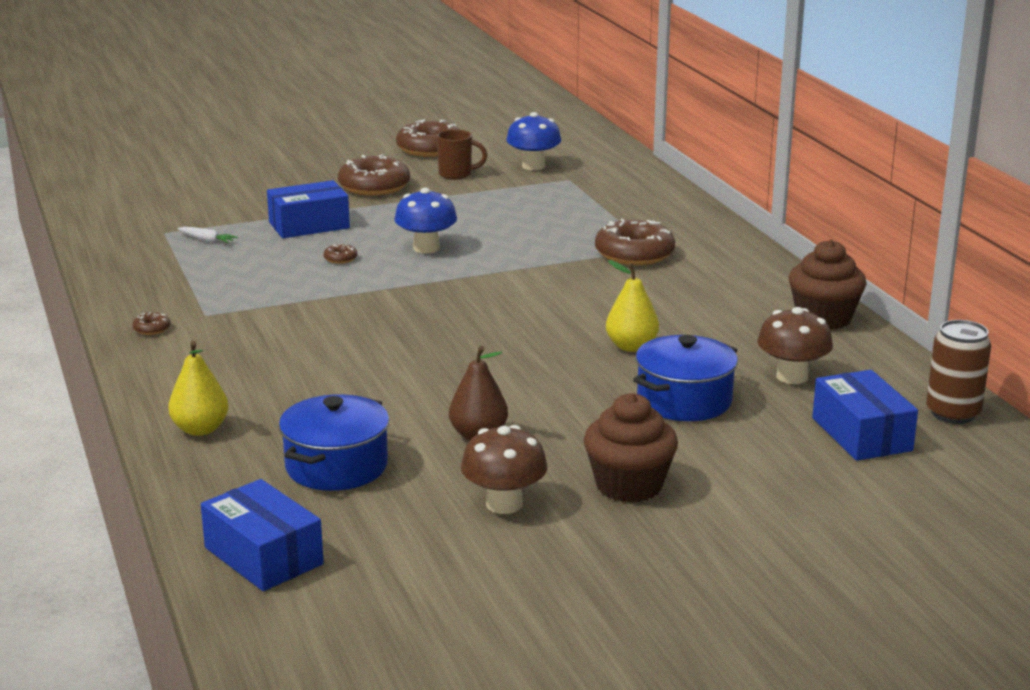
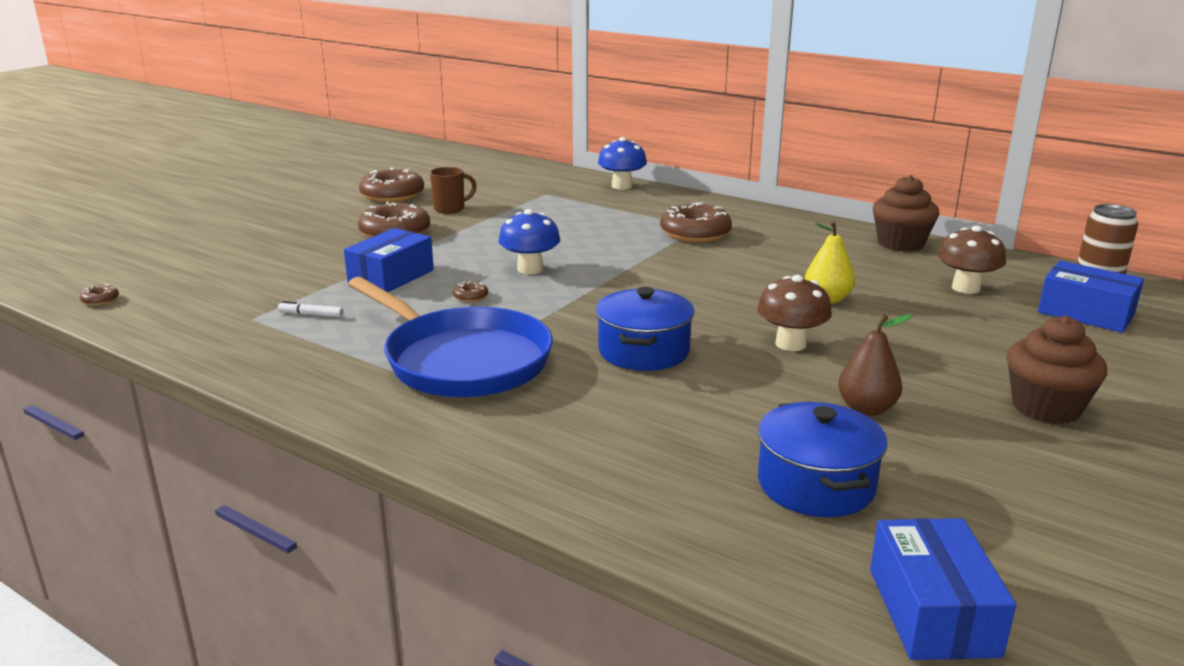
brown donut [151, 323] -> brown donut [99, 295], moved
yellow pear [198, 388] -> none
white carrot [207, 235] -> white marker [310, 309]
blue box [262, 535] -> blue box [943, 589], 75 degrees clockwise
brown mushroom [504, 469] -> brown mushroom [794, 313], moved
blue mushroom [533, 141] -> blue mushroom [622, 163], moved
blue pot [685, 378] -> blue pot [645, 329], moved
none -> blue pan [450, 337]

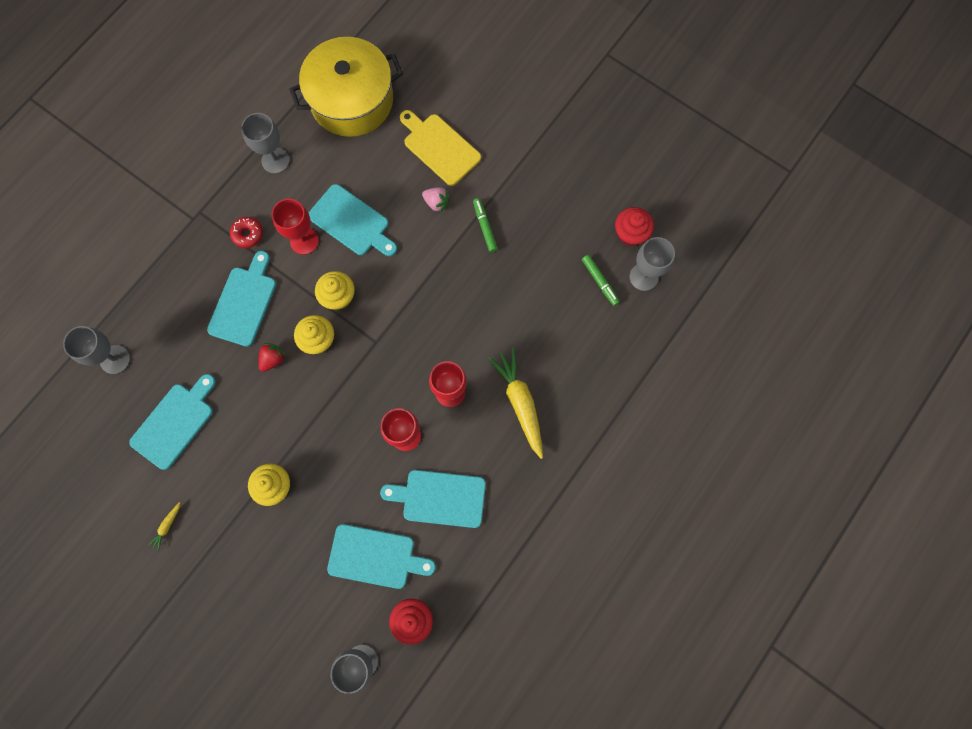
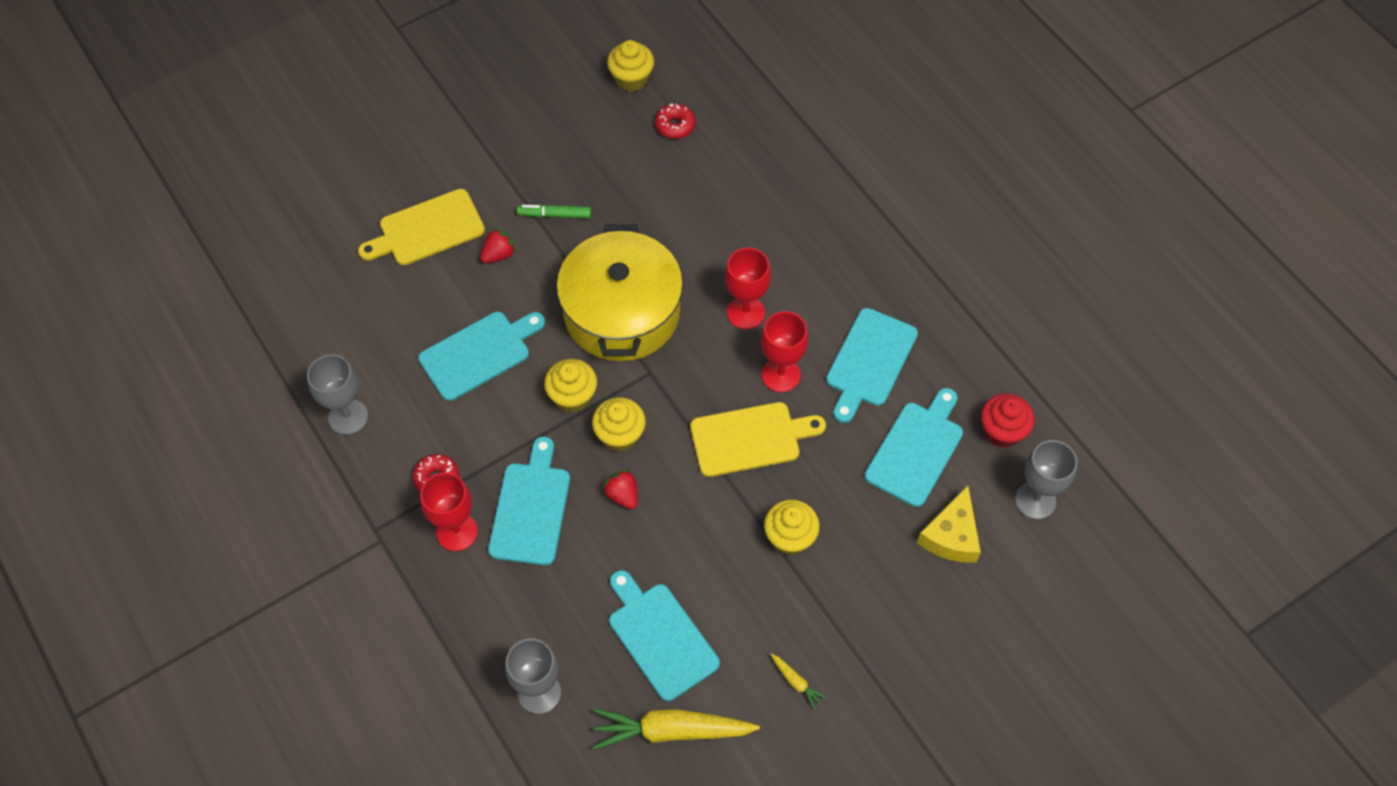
turquoise cutting board [241, 299] -> turquoise cutting board [529, 501], 60 degrees clockwise
red goblet [295, 227] -> red goblet [449, 512], moved
yellow pot [346, 87] -> yellow pot [619, 292], moved
pink strawberry [436, 200] -> red strawberry [498, 245]
yellow carrot [515, 403] -> yellow carrot [676, 729], moved
green marker [601, 280] -> red donut [675, 121]
red cupcake [634, 226] -> yellow cupcake [630, 66]
grey goblet [652, 264] -> none
none -> yellow cutting board [758, 439]
none -> yellow cheese [949, 524]

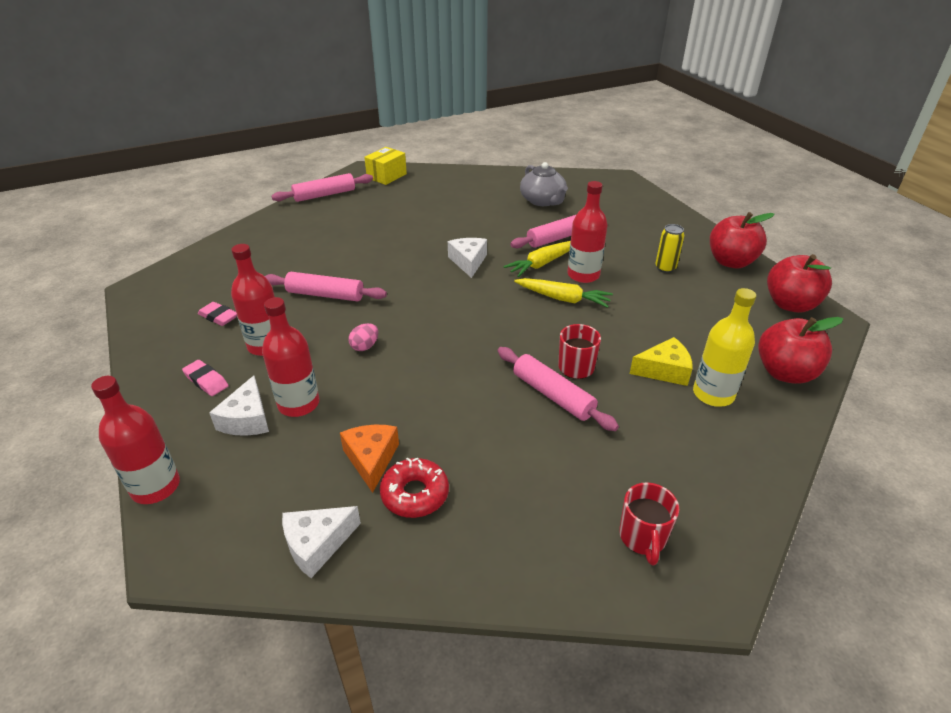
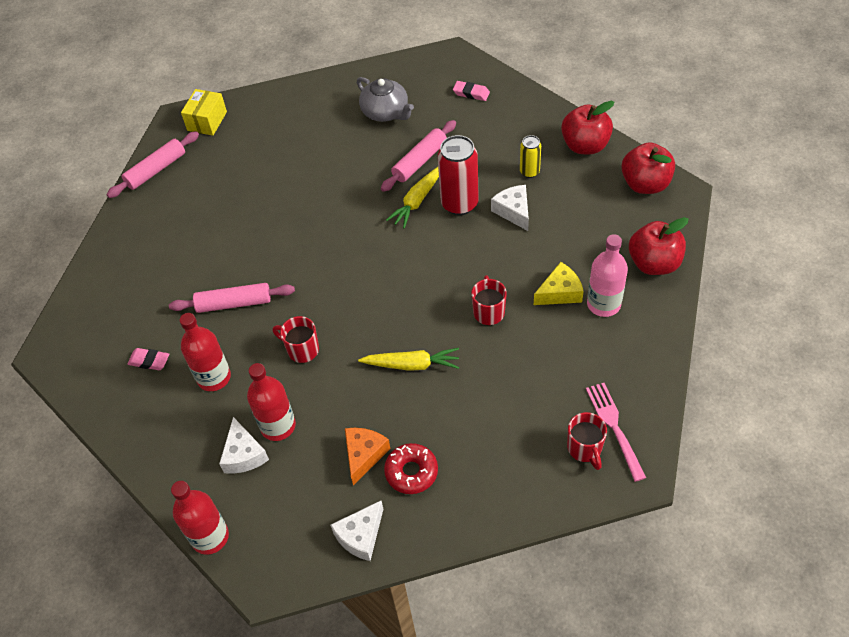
pink eraser [205, 378] -> pink eraser [471, 91], moved
orange cheese [369, 459] -> orange cheese [367, 457], 45 degrees clockwise
pink egg [363, 337] -> red mug [296, 339]
white cheese [467, 258] -> white cheese [510, 208], moved
pink rolling pin [558, 389] -> none
yellow carrot [563, 293] -> yellow carrot [408, 359], moved
red bottle [587, 232] -> red can [458, 175]
yellow bottle [724, 347] -> pink bottle [607, 275]
none -> pink fork [616, 432]

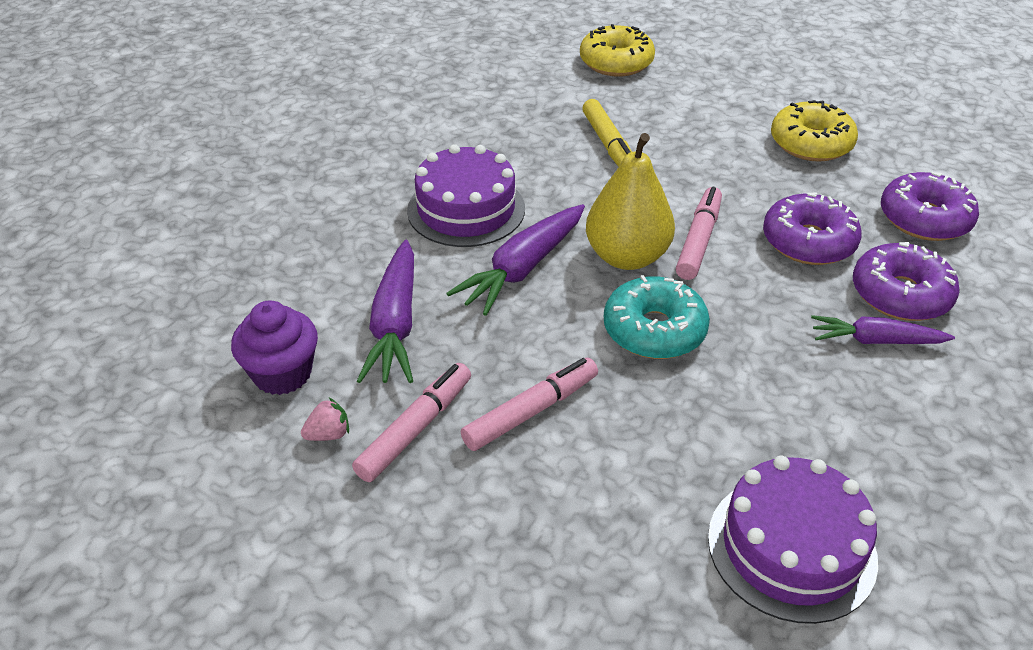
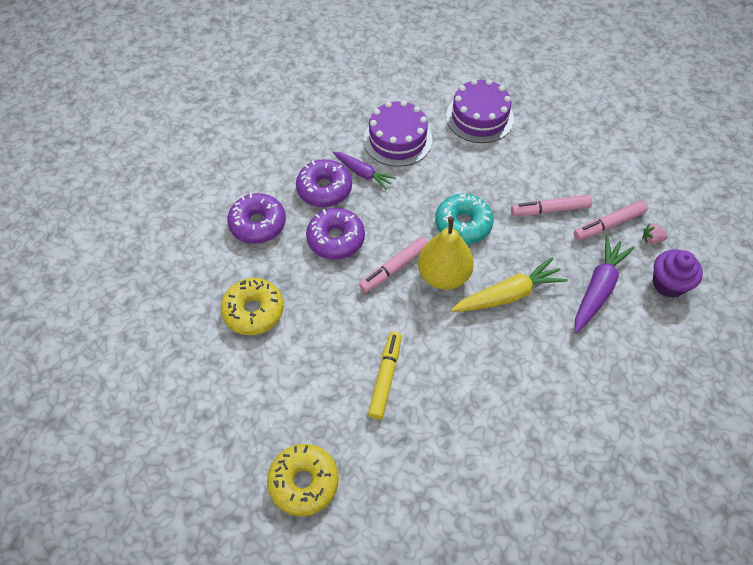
purple cake [466, 195] -> purple cake [398, 133], moved
purple carrot [515, 260] -> yellow carrot [509, 285]

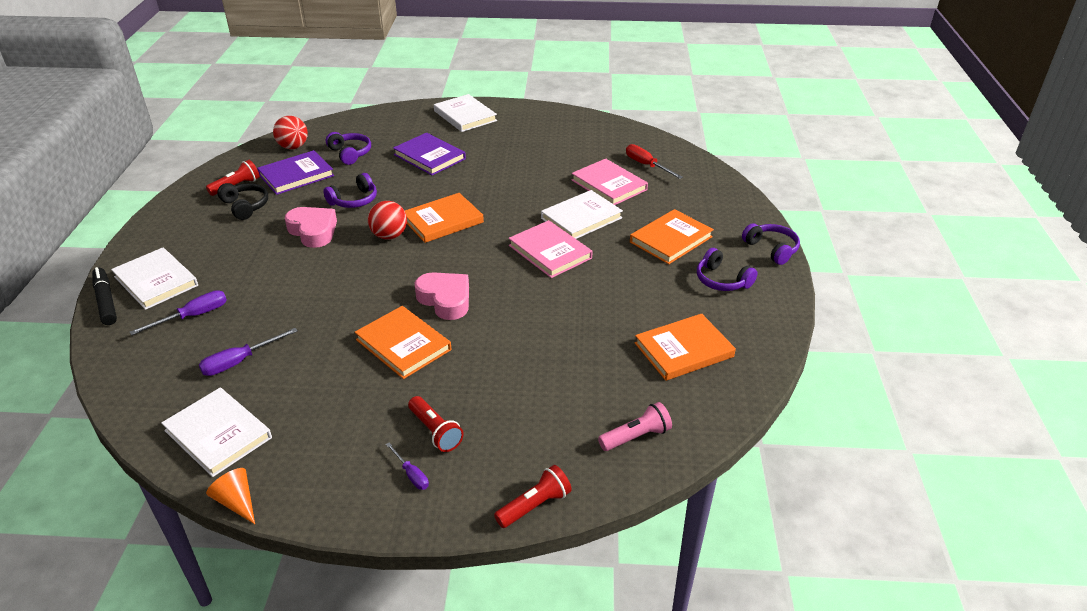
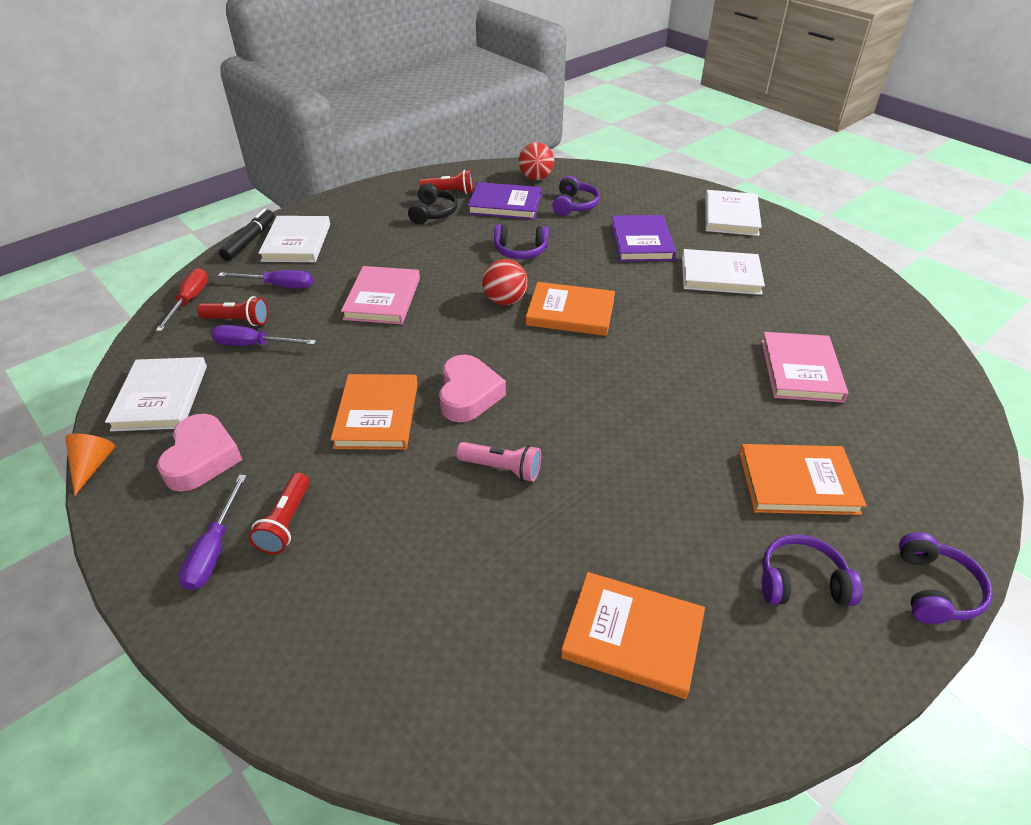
pink heart [311, 227] -> pink heart [199, 453], moved
purple screwdriver [407, 466] -> purple screwdriver [212, 533], x1.61
red flashlight [533, 496] -> red flashlight [232, 311], moved
pink book [550, 249] -> pink book [380, 295], moved
white book [582, 214] -> white book [723, 272], moved
pink flashlight [635, 426] -> pink flashlight [498, 462], moved
red screwdriver [654, 161] -> red screwdriver [182, 300], moved
purple headphones [727, 269] -> purple headphones [812, 570], 90 degrees clockwise

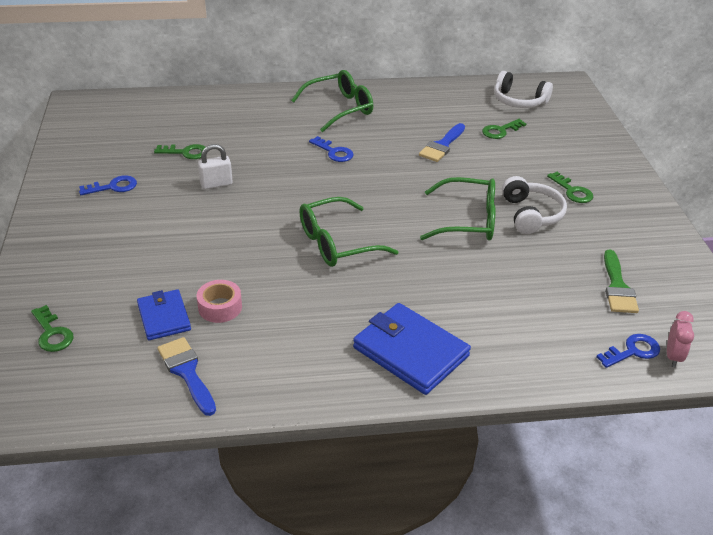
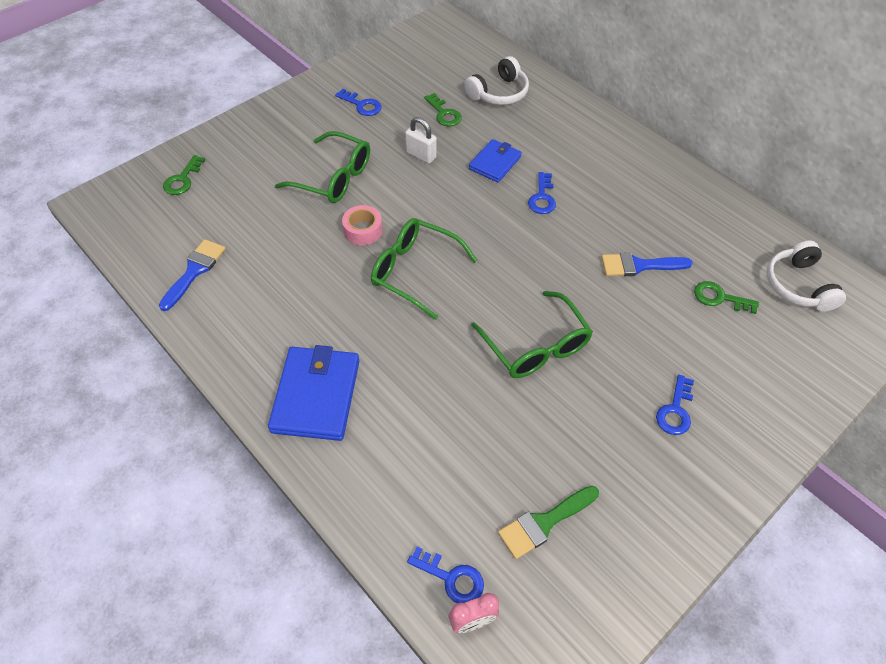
blue wallet [164, 314] -> blue wallet [495, 161], moved
pink tape [219, 301] -> pink tape [362, 225], moved
green glasses [332, 101] -> green glasses [322, 167], moved
white headphones [534, 205] -> white headphones [496, 80], moved
green key [570, 187] -> blue key [675, 405]

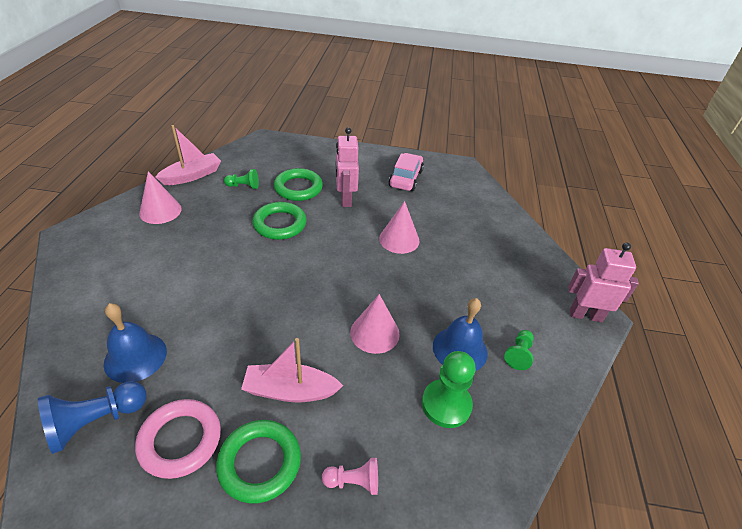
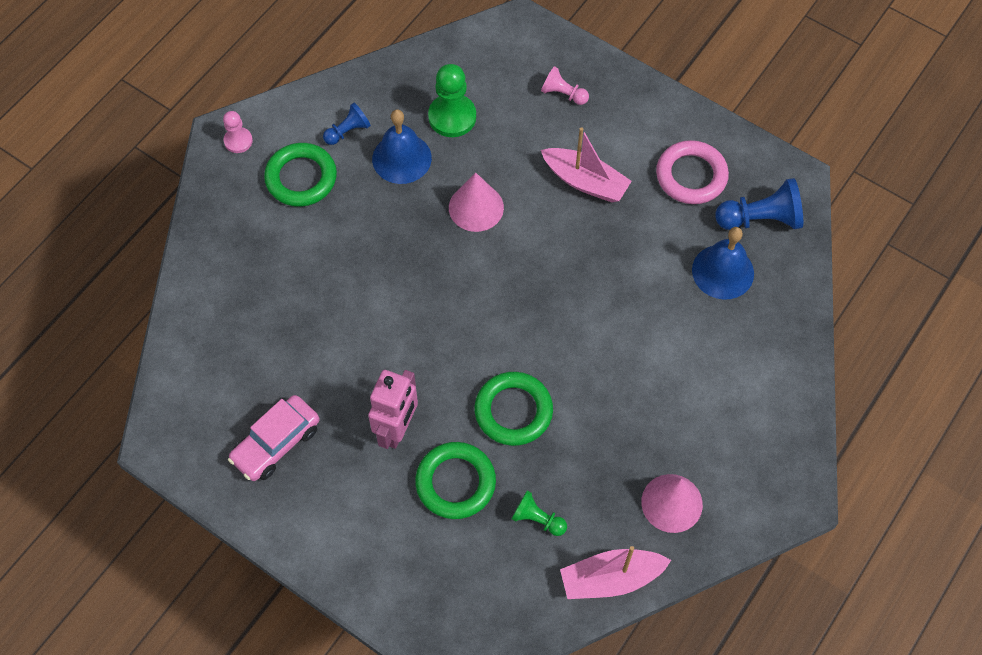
green ring [258, 462] -> green ring [300, 175], moved
pink cone [399, 227] -> none
green pawn [519, 350] -> blue pawn [347, 124]
pink robot [603, 282] -> pink pawn [238, 132]

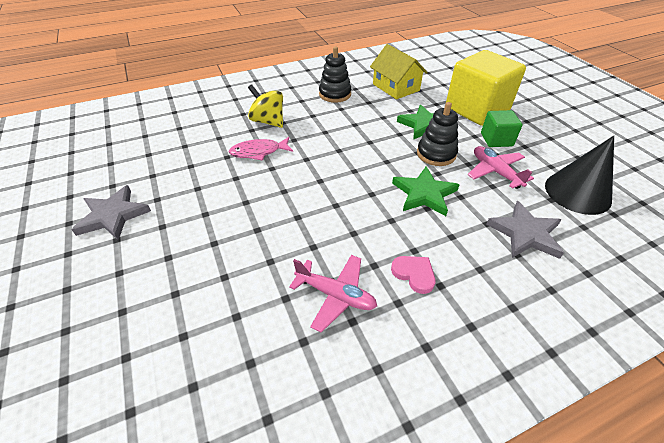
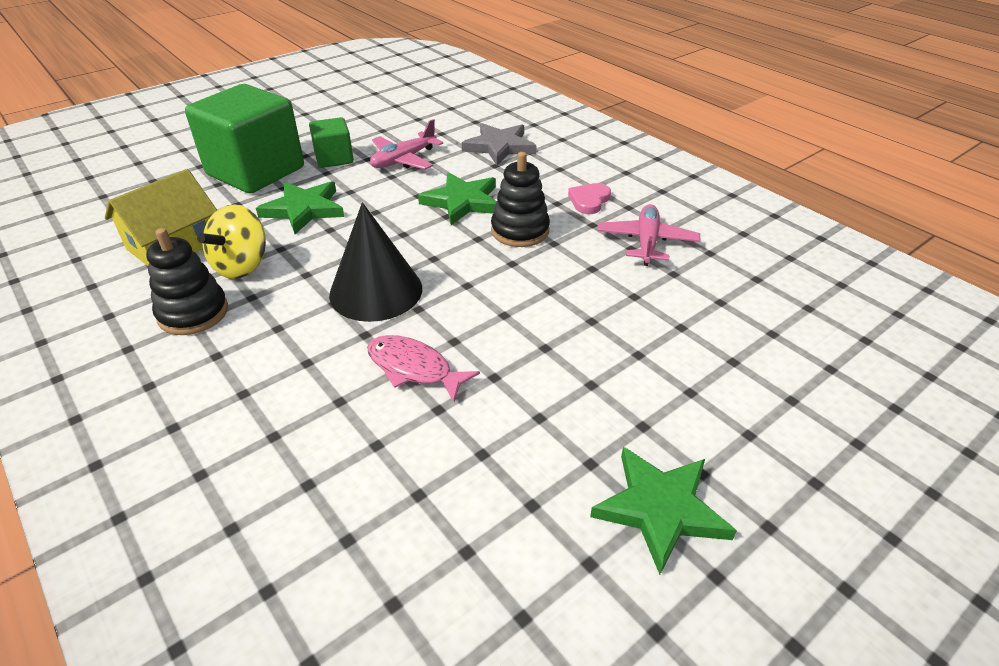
grey star [111, 212] -> green star [663, 511]
pink fish [261, 149] -> pink fish [423, 368], 150 degrees clockwise
yellow spinning top [265, 106] -> yellow spinning top [231, 241], moved
black stacking toy [437, 134] -> black stacking toy [520, 199], moved
yellow cube [486, 88] -> green cube [244, 138]
black cone [579, 175] -> black cone [375, 262], moved

